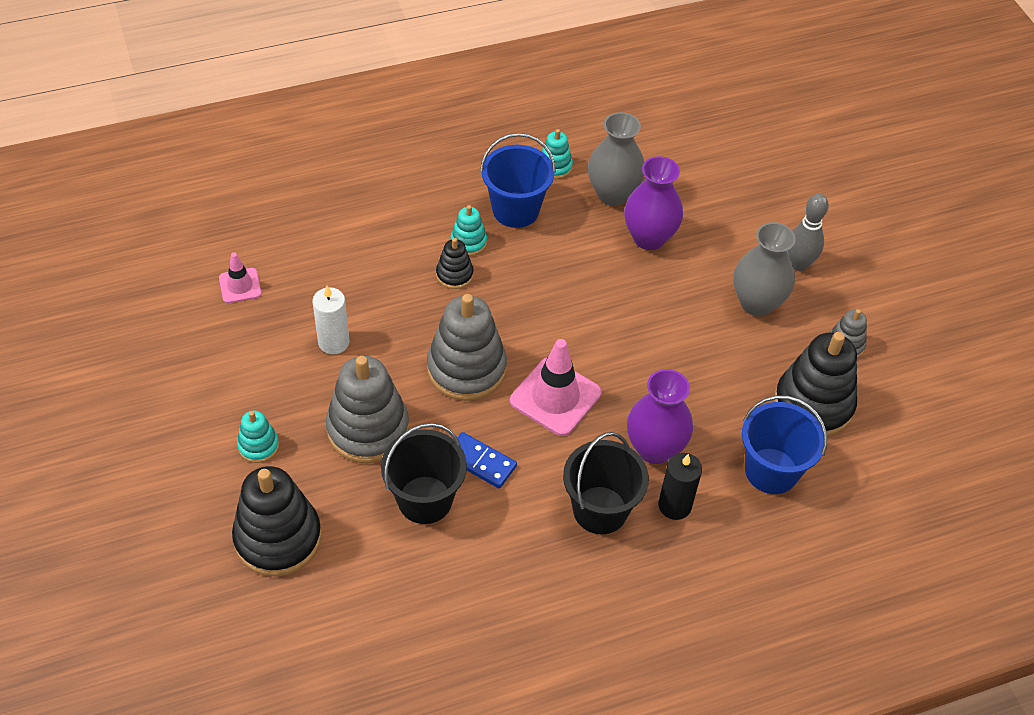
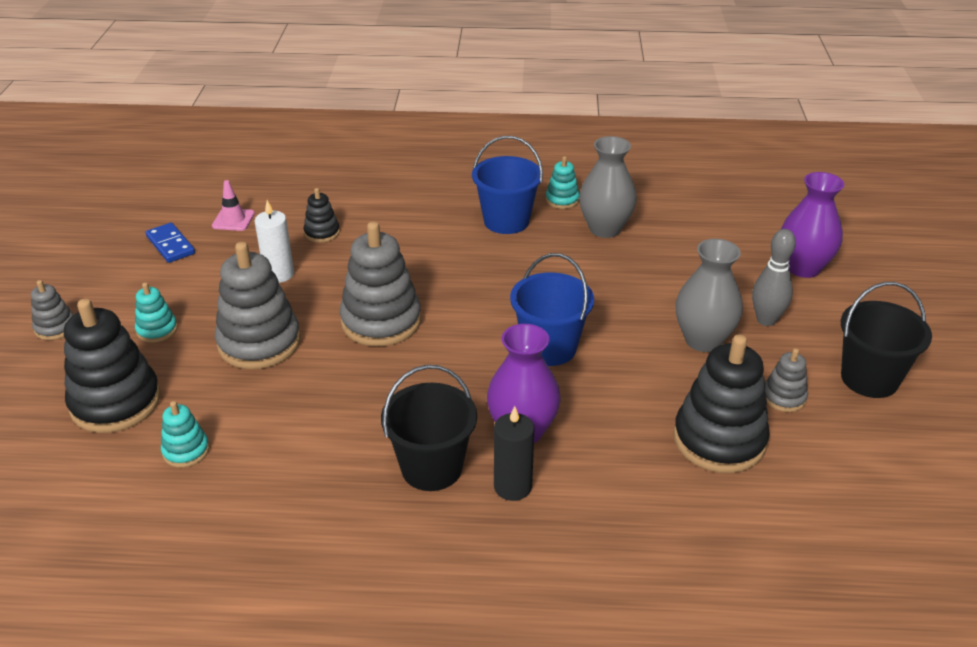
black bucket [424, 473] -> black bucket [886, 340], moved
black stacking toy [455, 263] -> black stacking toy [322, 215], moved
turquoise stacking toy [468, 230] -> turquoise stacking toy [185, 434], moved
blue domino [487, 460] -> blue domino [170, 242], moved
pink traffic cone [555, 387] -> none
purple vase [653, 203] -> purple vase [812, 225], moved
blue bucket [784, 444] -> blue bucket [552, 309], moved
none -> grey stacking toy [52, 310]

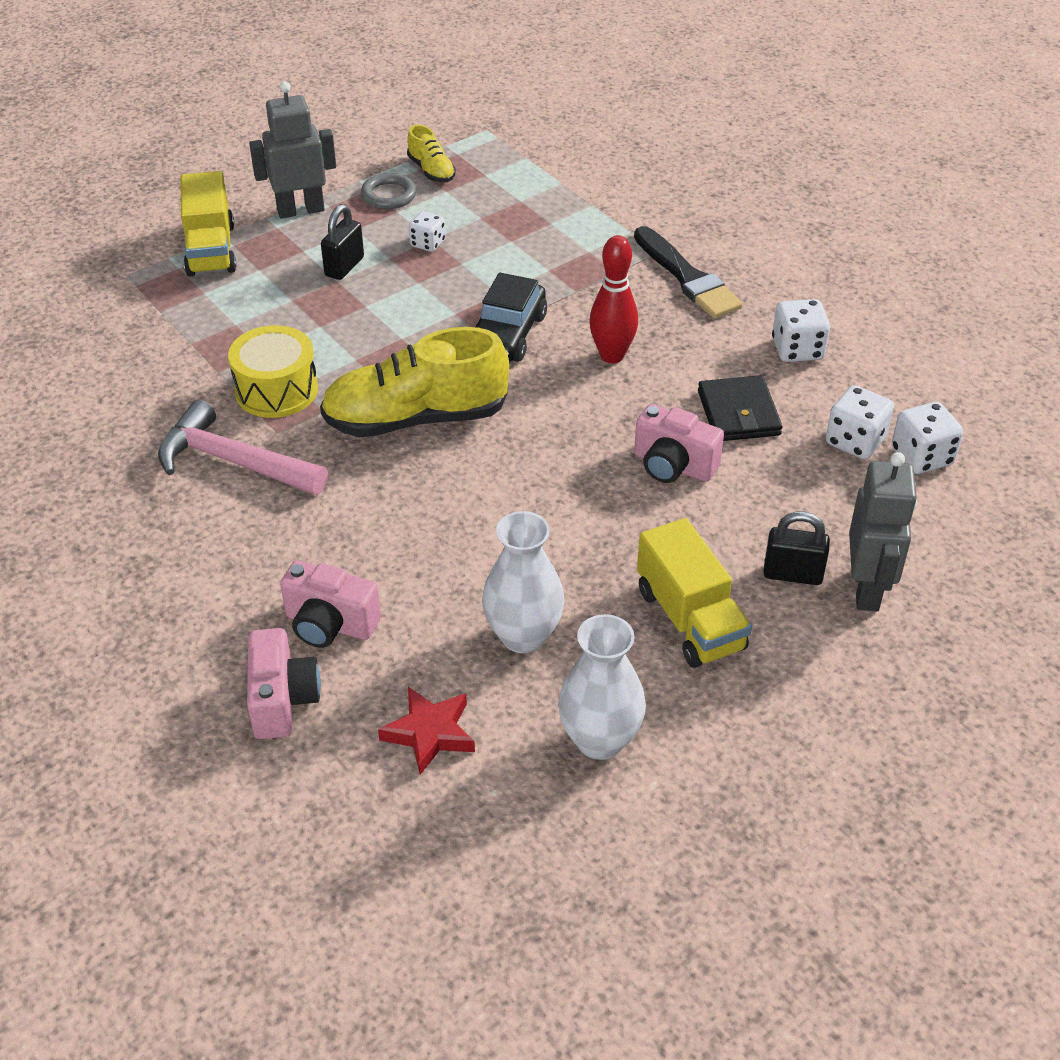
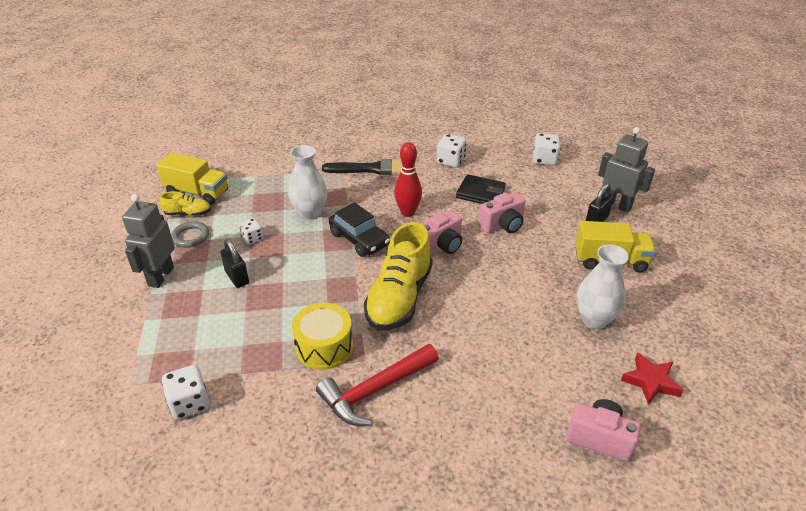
pink hammer [243, 447] -> red hammer [377, 385]
yellow truck [208, 224] -> yellow truck [192, 179], moved
pink camera [330, 604] -> pink camera [442, 232], moved
white vase [602, 687] -> white vase [307, 182], moved
white dice [860, 422] -> white dice [185, 392], moved

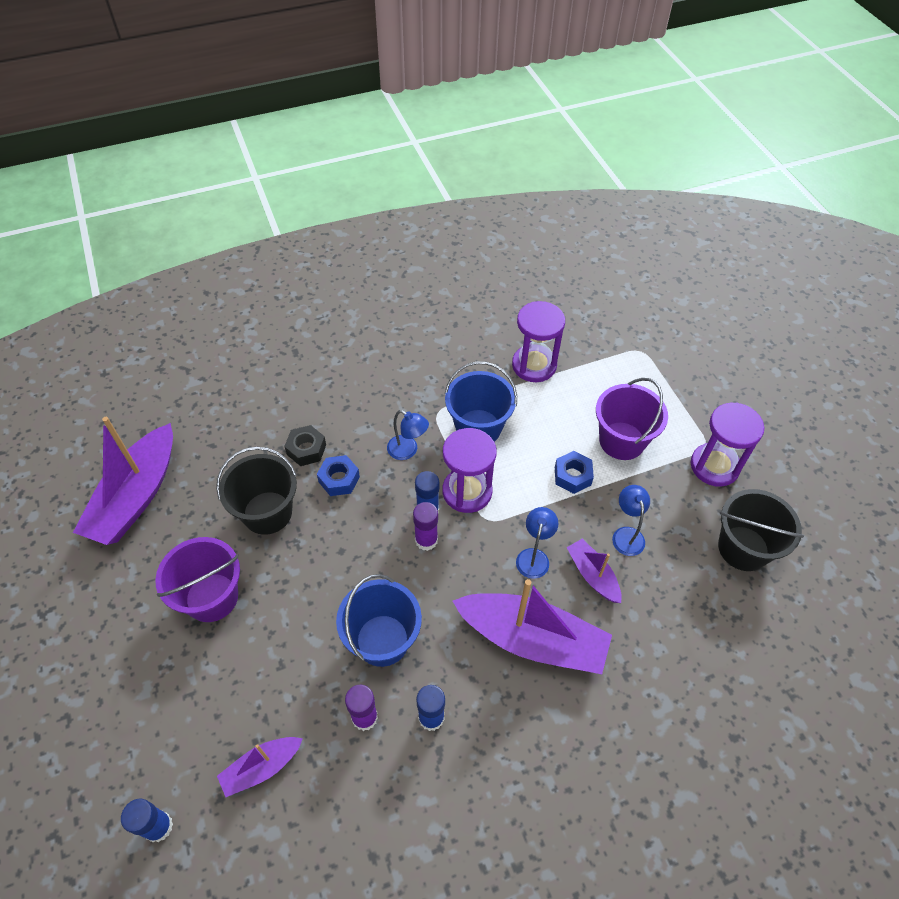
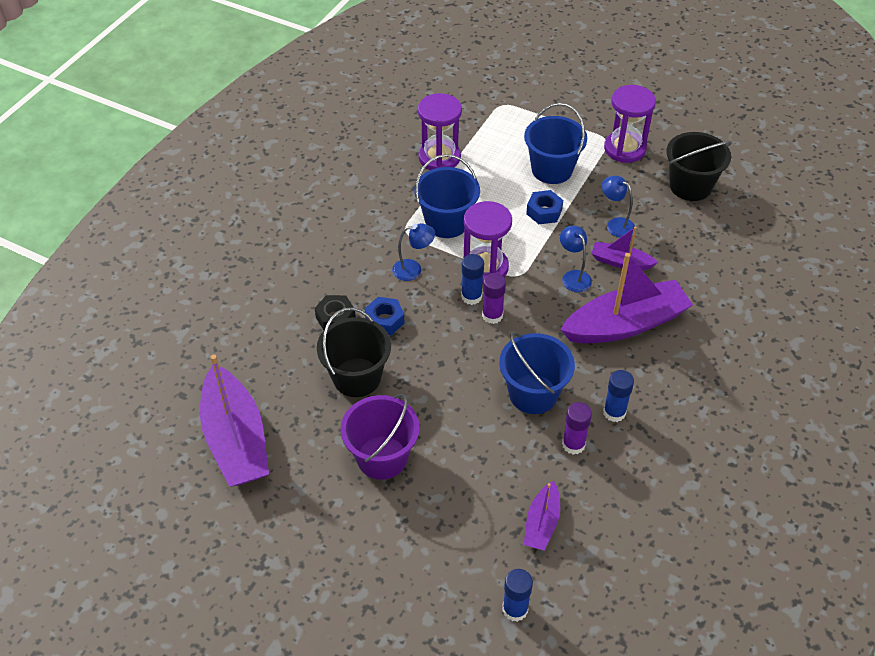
purple bucket [632, 419] -> blue bucket [555, 143]

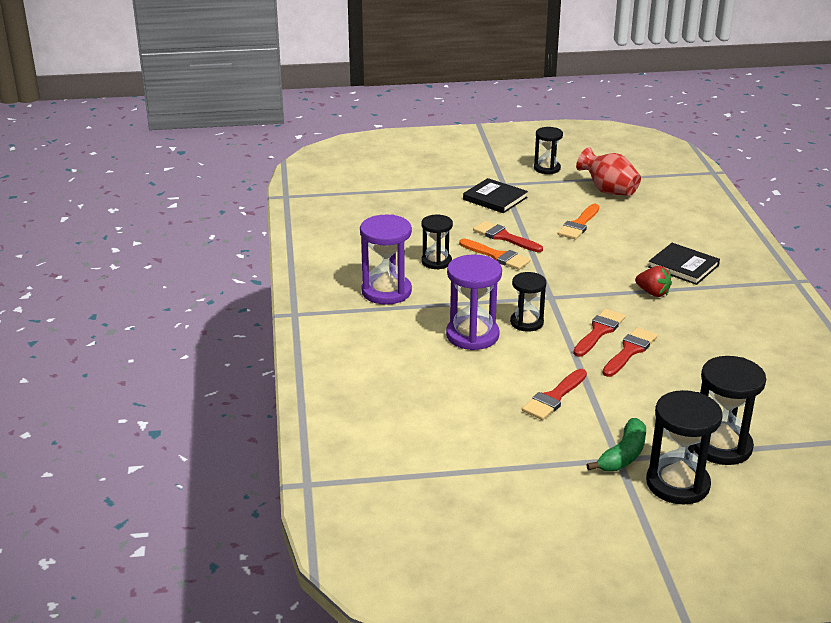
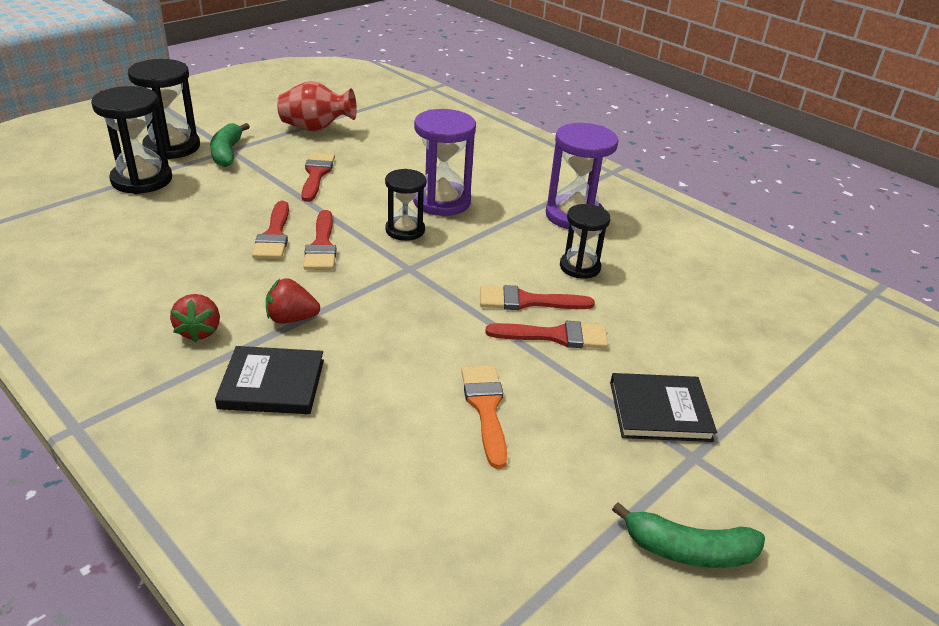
orange brush [495, 254] -> red brush [537, 297]
black hourglass [548, 150] -> green banana [688, 535]
red vase [608, 171] -> red vase [317, 106], moved
none -> red strawberry [195, 318]

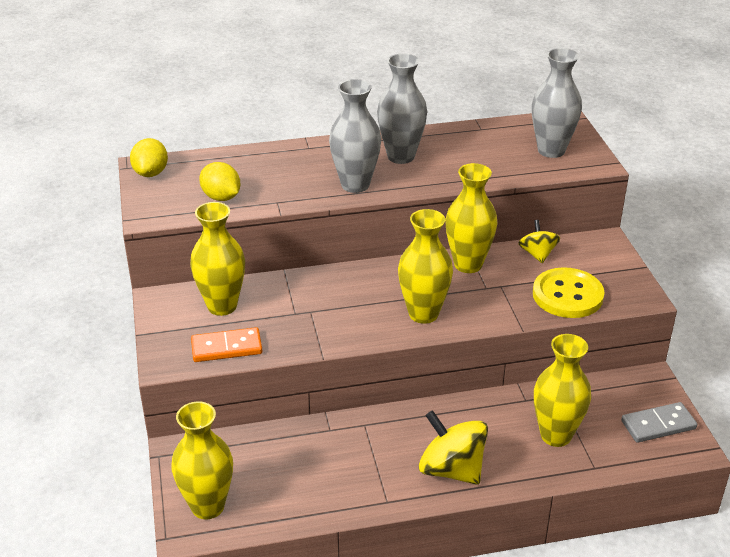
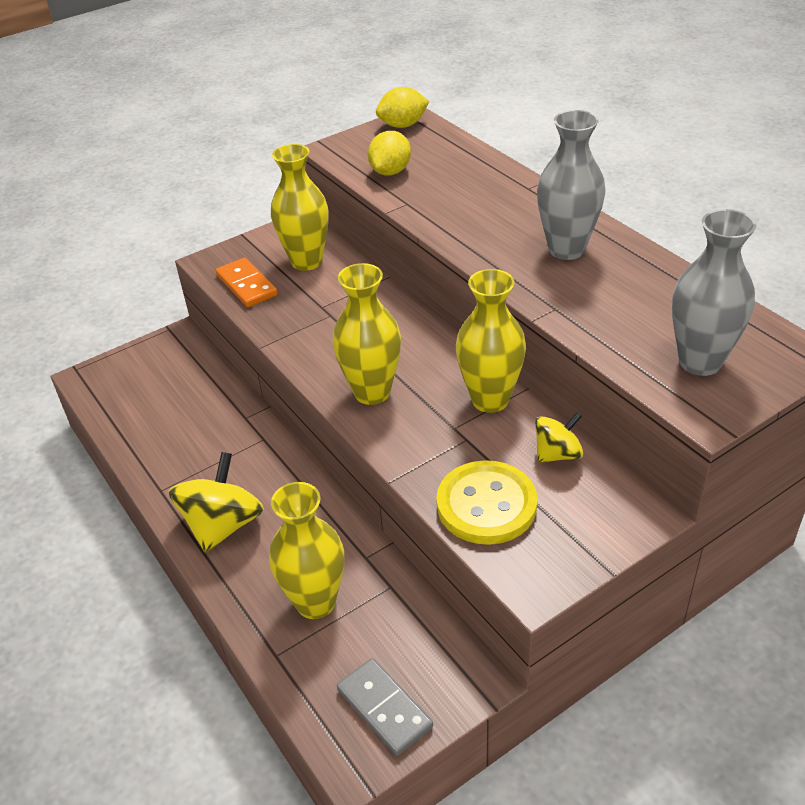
yellow vase [202, 460] -> none
grey vase [355, 136] -> none

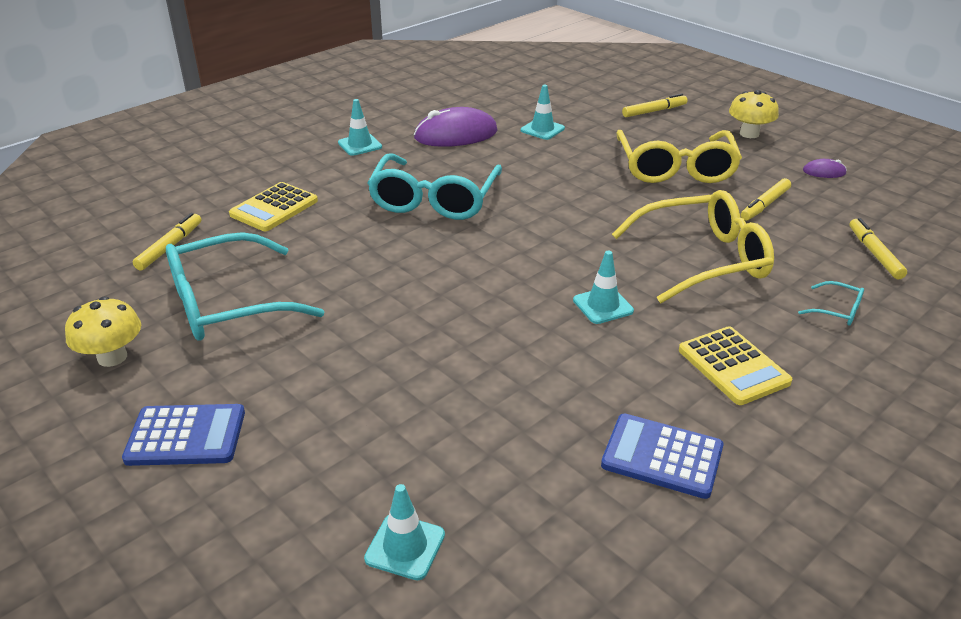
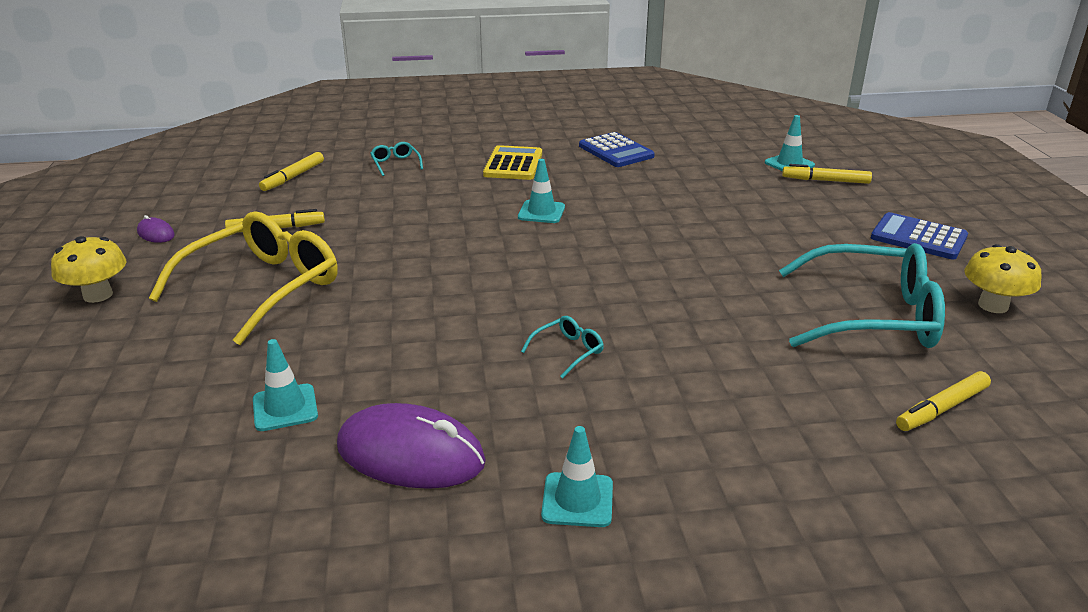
yellow calculator [273, 206] -> none
turquoise glasses [434, 186] -> turquoise glasses [562, 347], x0.40
yellow glasses [693, 246] -> none
yellow marker [654, 105] -> yellow marker [827, 174], moved

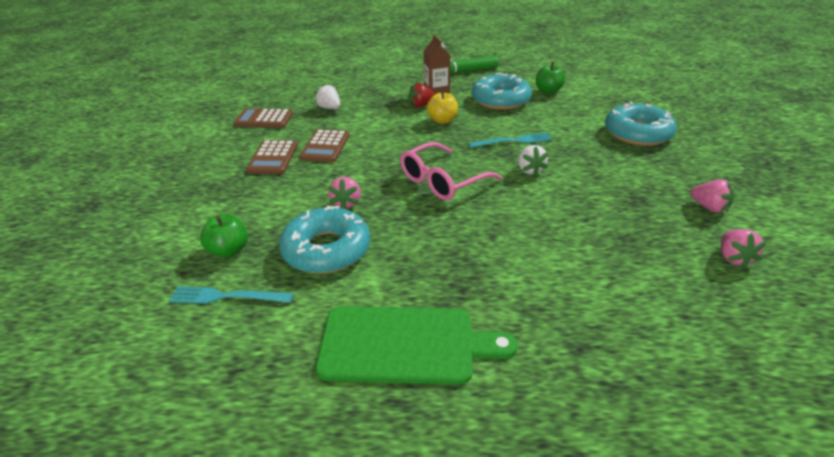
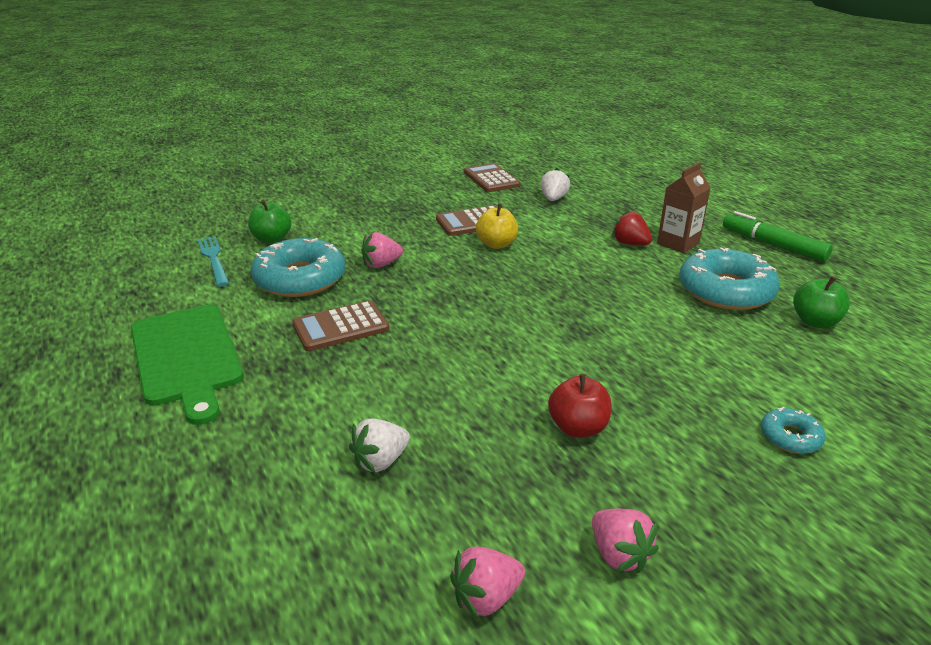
brown calculator [272, 157] -> brown calculator [340, 325], moved
pink glasses [451, 171] -> none
yellow apple [442, 106] -> yellow apple [497, 226], moved
turquoise fork [510, 140] -> none
white strawberry [533, 160] -> white strawberry [379, 445], moved
turquoise donut [641, 124] -> turquoise donut [793, 430], x0.47
pink strawberry [712, 196] -> pink strawberry [625, 541], 45 degrees counterclockwise
none -> red apple [580, 406]

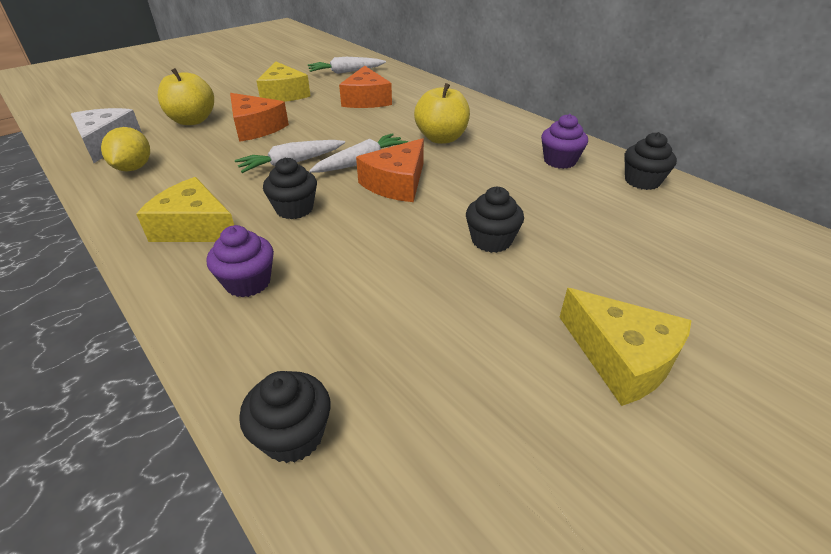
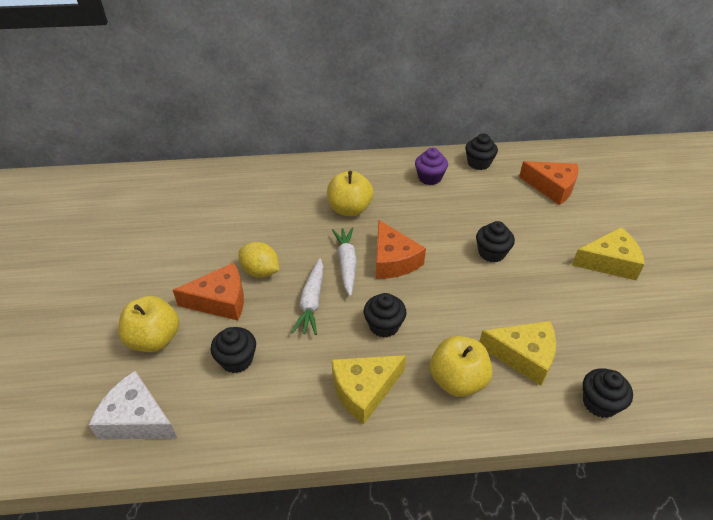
yellow lemon [125, 149] -> yellow lemon [258, 260], moved
purple cupcake [240, 261] -> yellow apple [461, 366]
yellow cheese [283, 81] -> yellow cheese [517, 353], moved
white carrot [347, 65] -> none
orange cheese [365, 87] -> orange cheese [549, 183], moved
none -> black cupcake [233, 350]

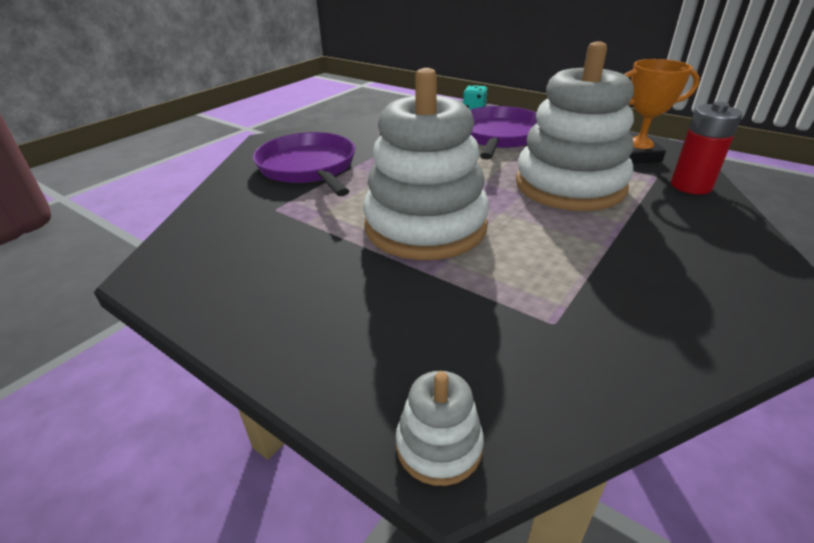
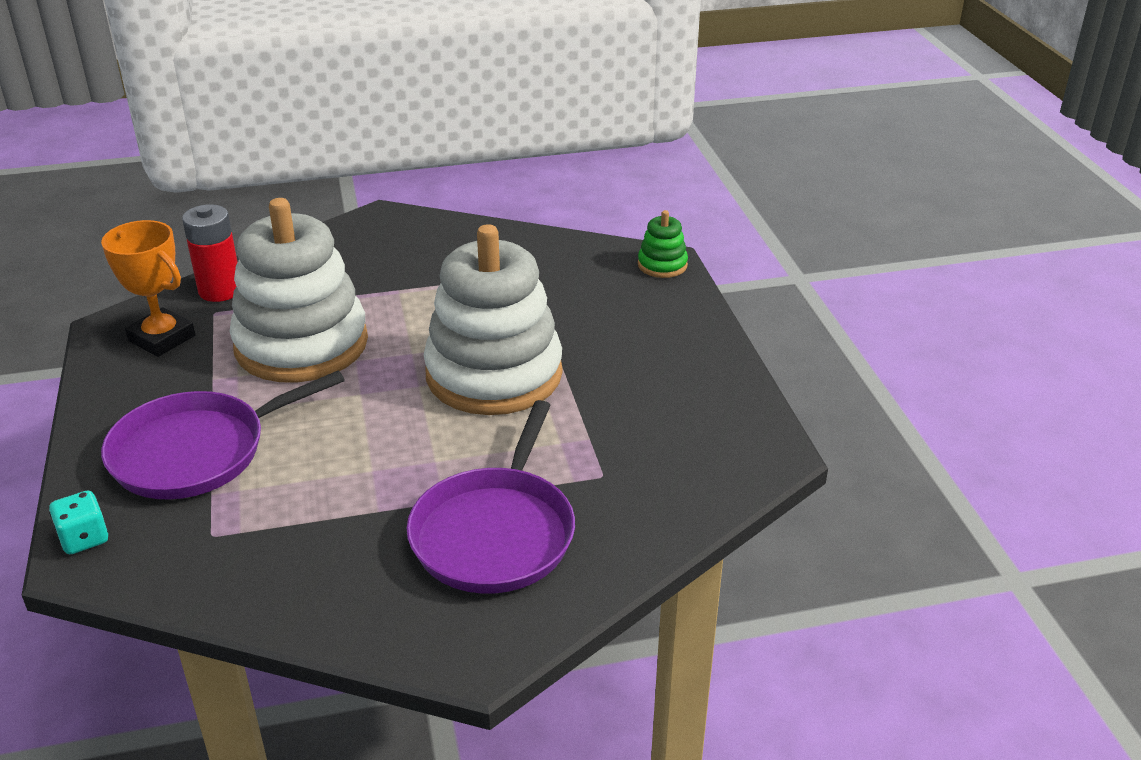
white stacking toy [440, 428] -> green stacking toy [663, 244]

